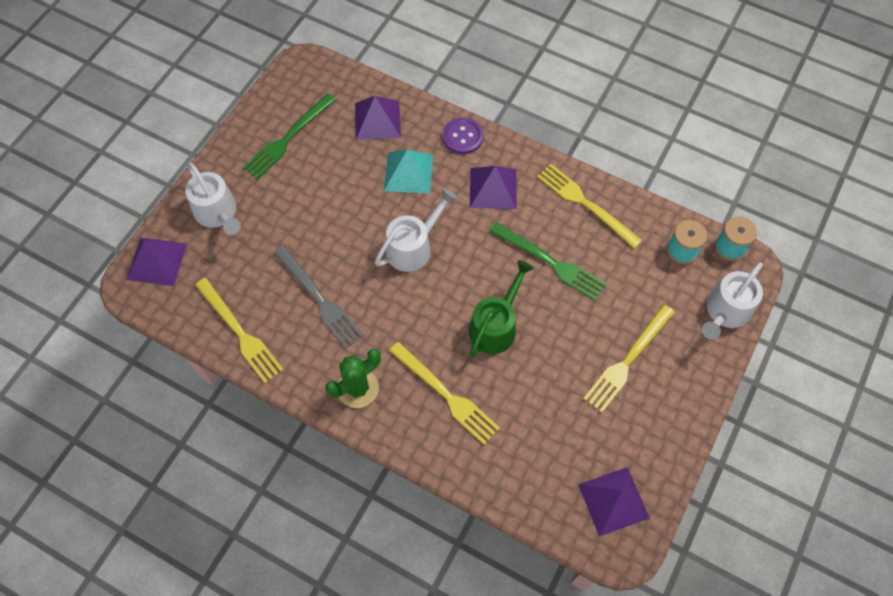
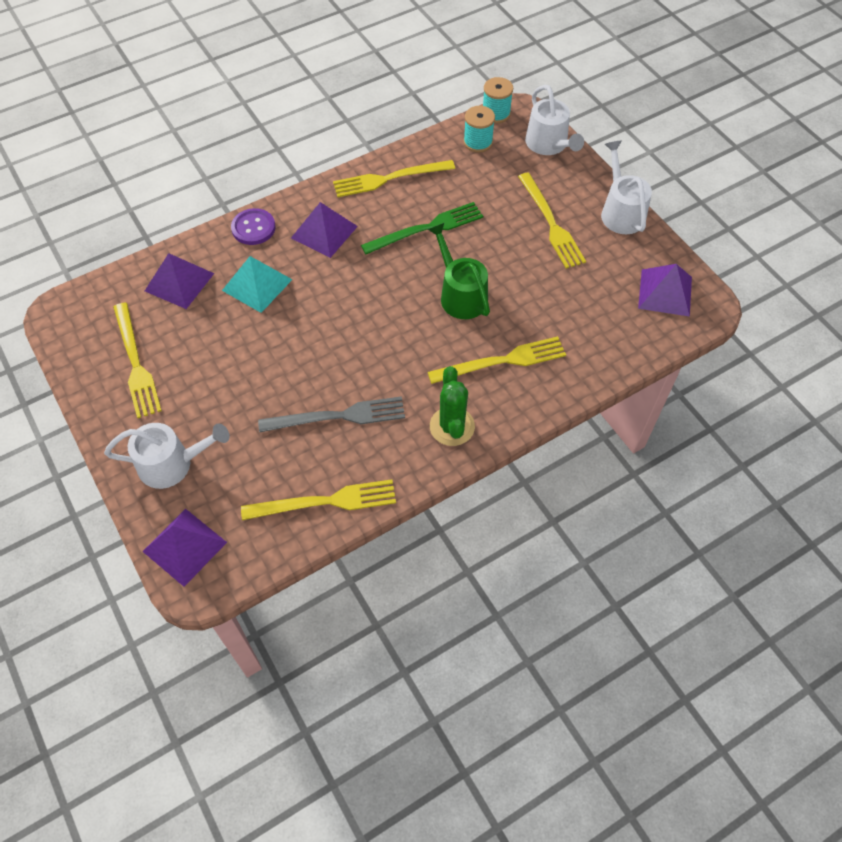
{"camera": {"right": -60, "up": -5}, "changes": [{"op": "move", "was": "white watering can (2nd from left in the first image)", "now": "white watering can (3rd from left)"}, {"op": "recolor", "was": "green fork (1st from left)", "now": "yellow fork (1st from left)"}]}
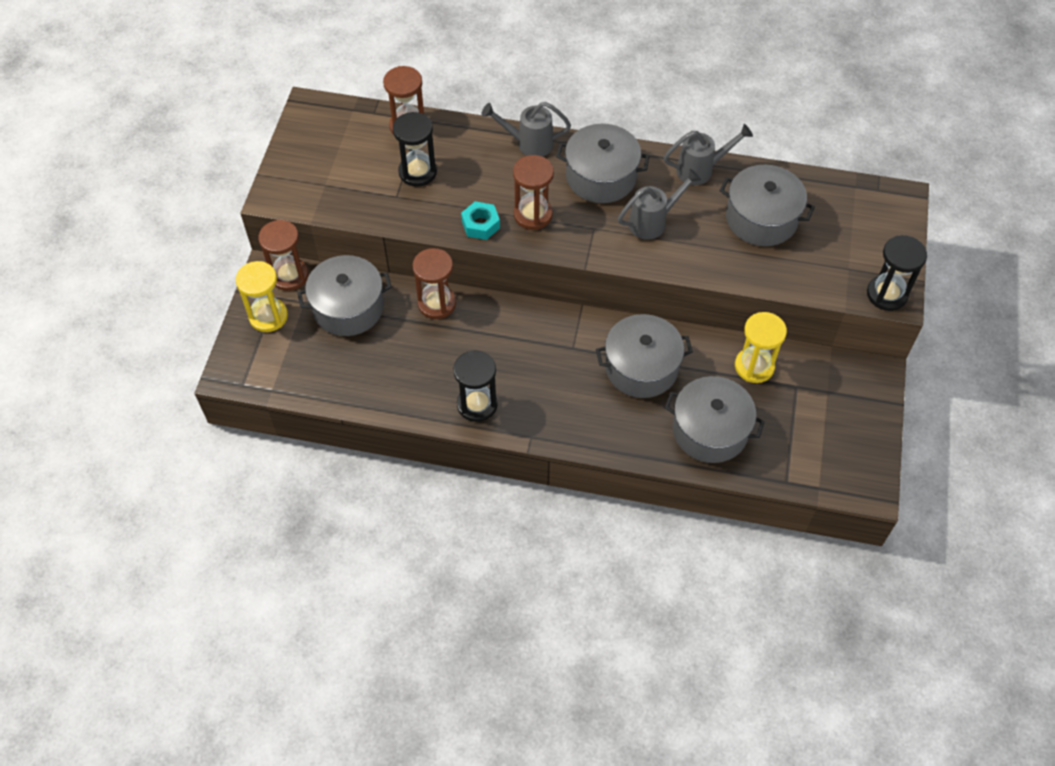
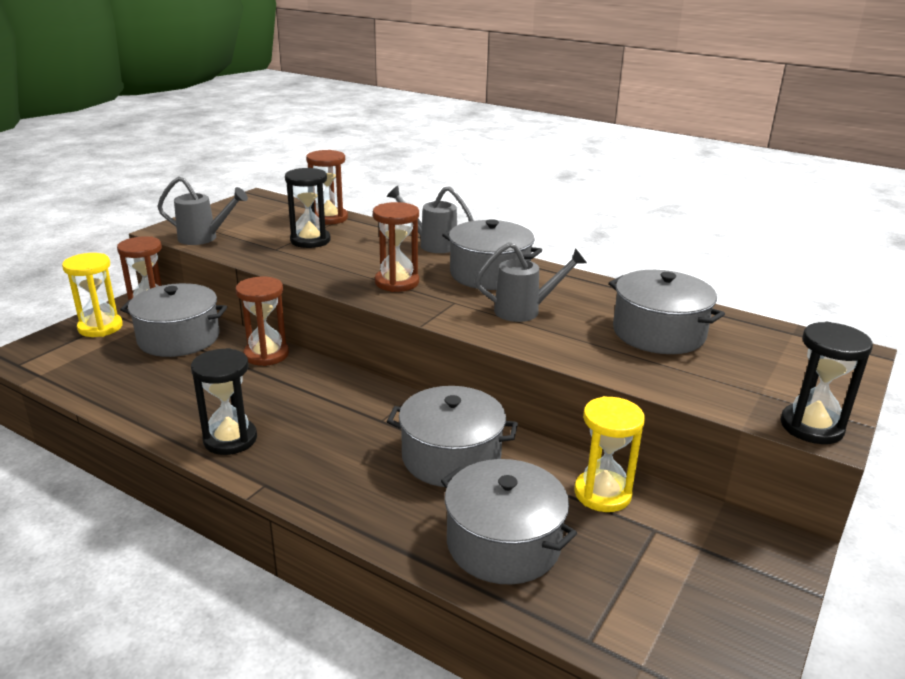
{"camera": {"right": 20, "up": -30}, "changes": [{"op": "delete", "was": "turquoise nut"}, {"op": "move", "was": "grey watering can (3rd from left in the first image)", "now": "grey watering can (1st from left)"}]}
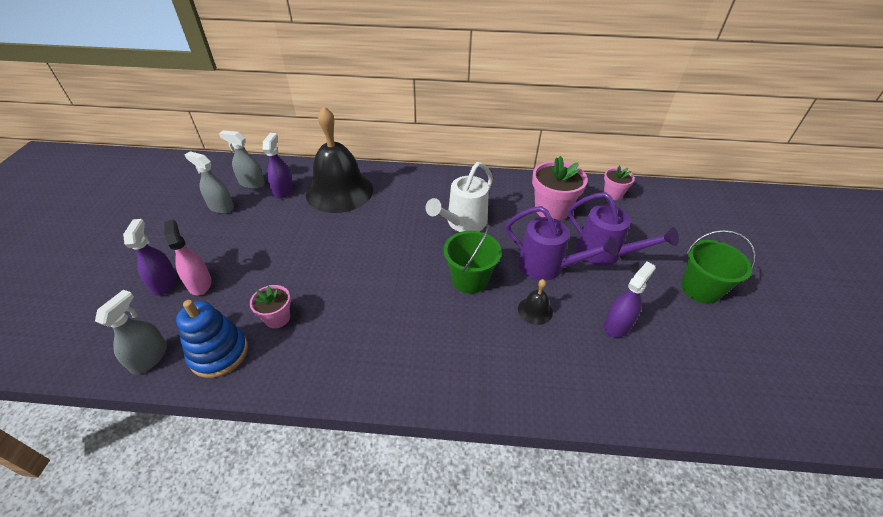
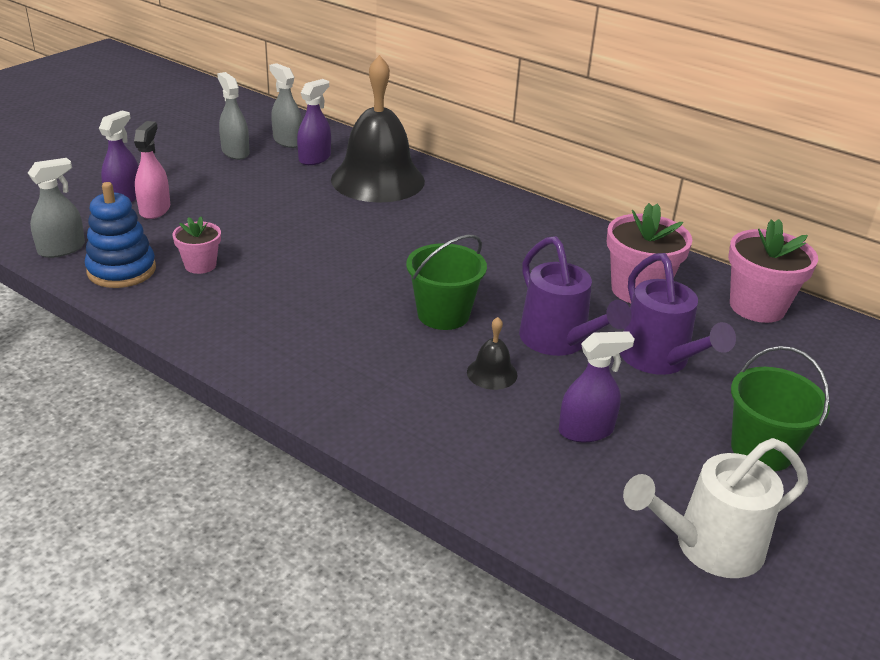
{"camera": {"right": 30, "up": -10}, "changes": [{"op": "move", "was": "white watering can"}, {"op": "resize", "was": "pink flower pot (3rd from left)", "ratio": 1.75}]}
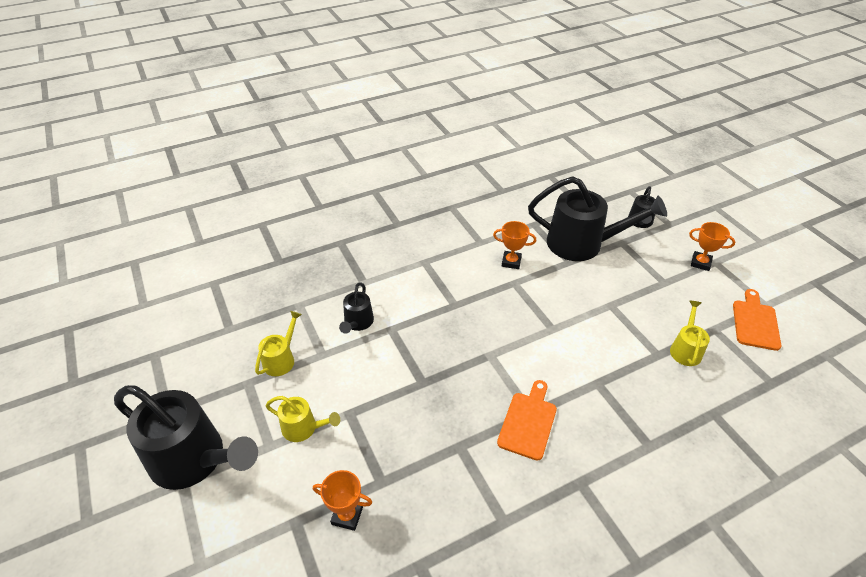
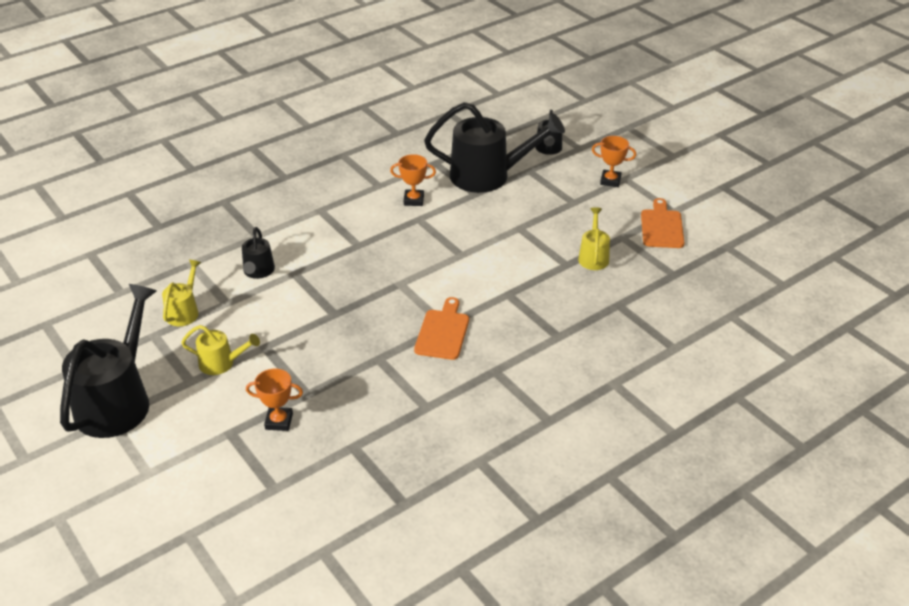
{"camera": {"right": -10, "up": -5}, "changes": [{"op": "rotate", "was": "black watering can (1st from left)", "clockwise": -90}]}
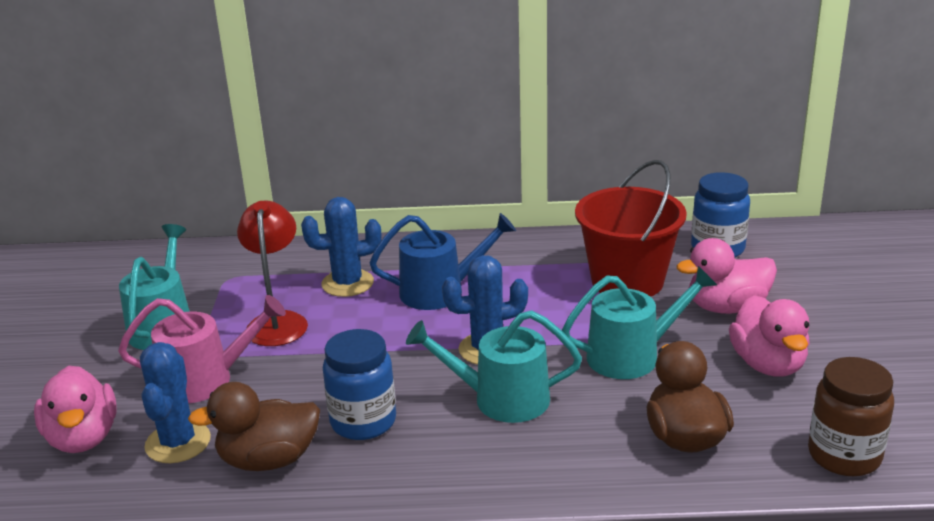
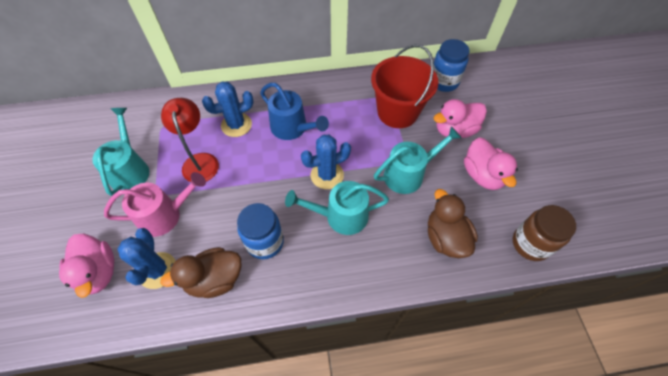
{"camera": {"right": -10, "up": 30}, "changes": [{"op": "rotate", "was": "blue watering can", "clockwise": 60}]}
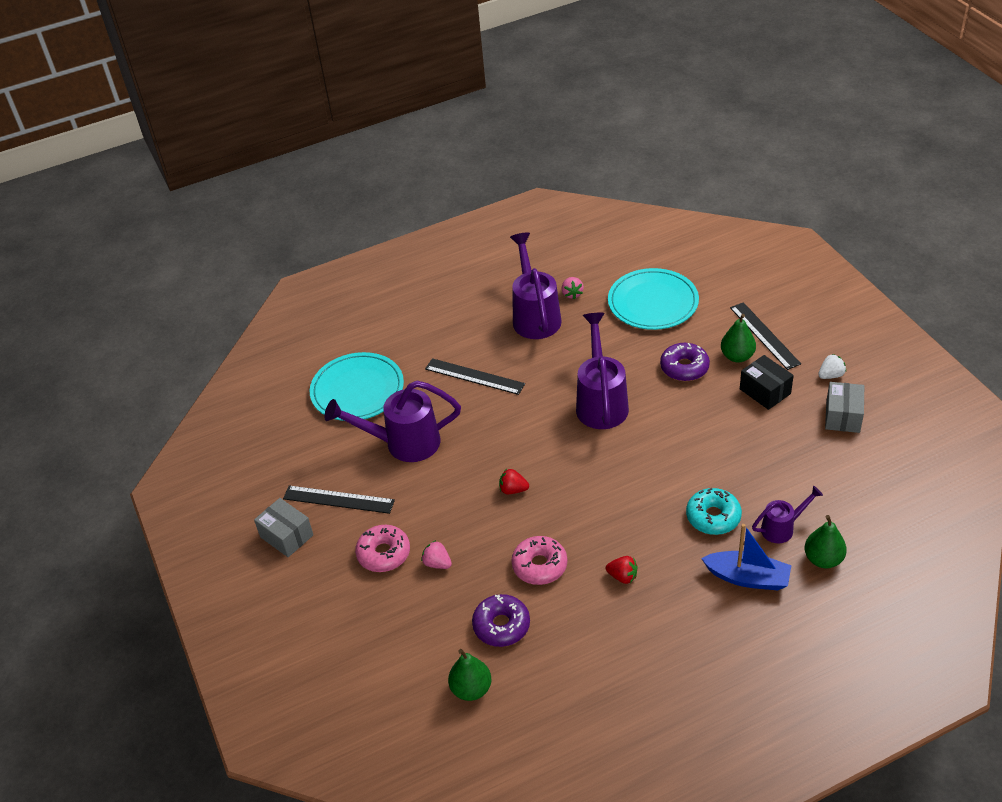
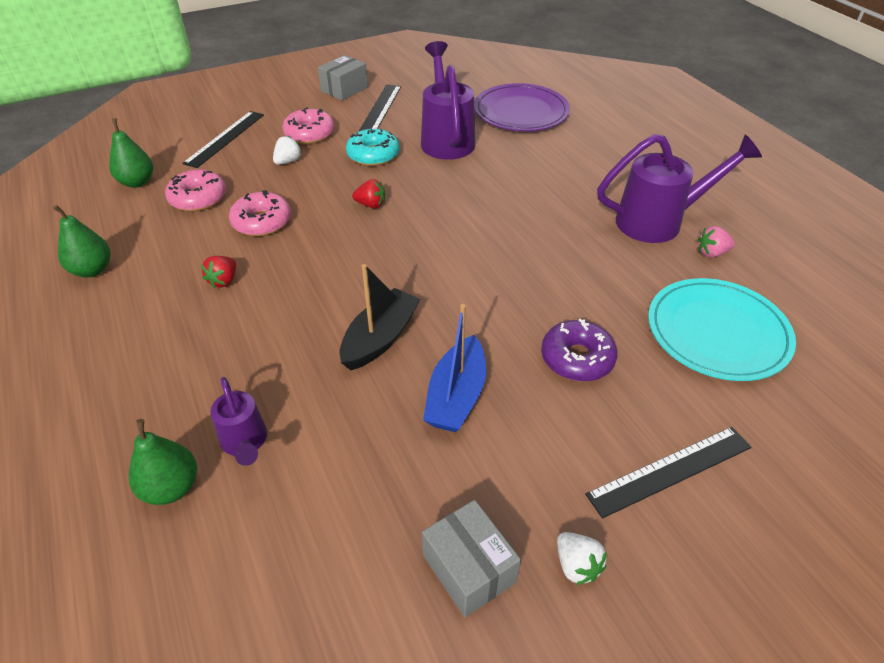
{"camera": {"right": 85, "up": 0}, "changes": [{"op": "delete", "was": "purple watering can (3rd from left)"}, {"op": "delete", "was": "black box"}, {"op": "insert", "now": "black boat"}, {"op": "move", "was": "black ruler (2nd from left in the first image)", "now": "black ruler (1st from left)"}, {"op": "move", "was": "turquoise donut"}, {"op": "move", "was": "blue boat"}, {"op": "move", "was": "green pear (2nd from left in the first image)", "now": "green pear (1st from left)"}, {"op": "recolor", "was": "turquoise plate (1st from left)", "now": "purple plate"}, {"op": "recolor", "was": "pink strawberry (1st from left)", "now": "white strawberry (1st from left)"}, {"op": "recolor", "was": "purple donut (1st from left)", "now": "pink donut (1st from left)"}, {"op": "rotate", "was": "red strawberry (1st from left in the first image)", "clockwise": 90}, {"op": "rotate", "was": "grey box (2nd from left)", "clockwise": 45}]}
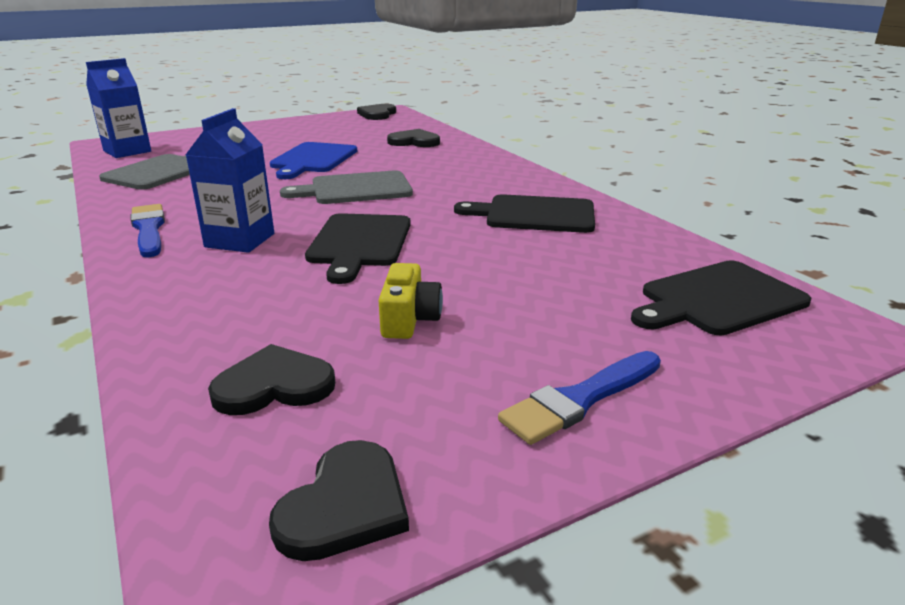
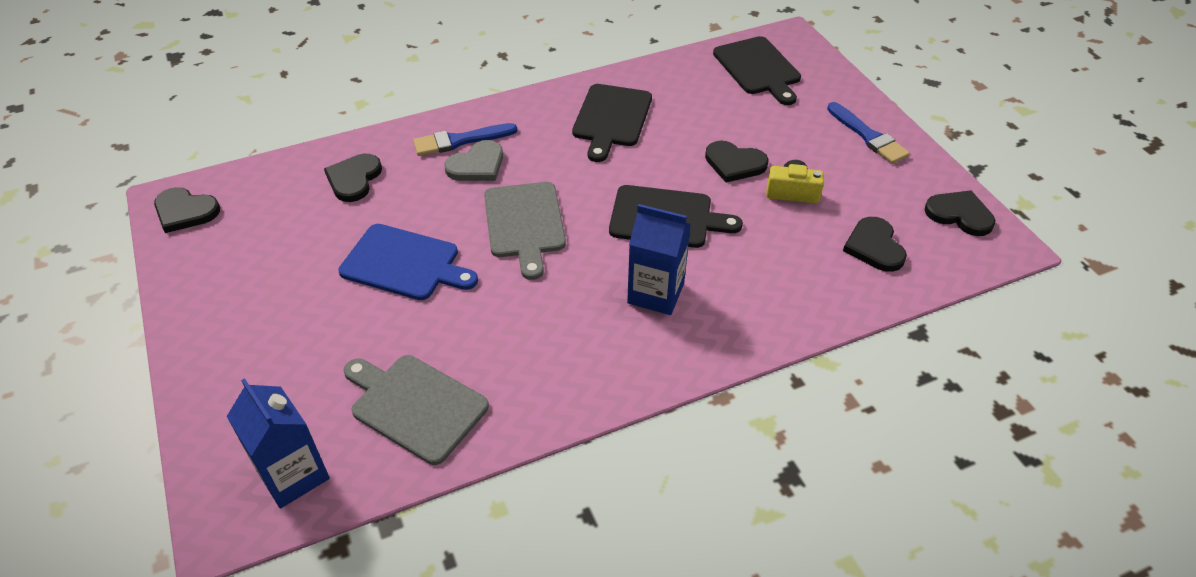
{"camera": {"right": -85, "up": 20}, "changes": [{"op": "insert", "now": "grey heart"}, {"op": "insert", "now": "black heart (3rd from left)"}, {"op": "move", "was": "blue brush (1st from left)"}]}
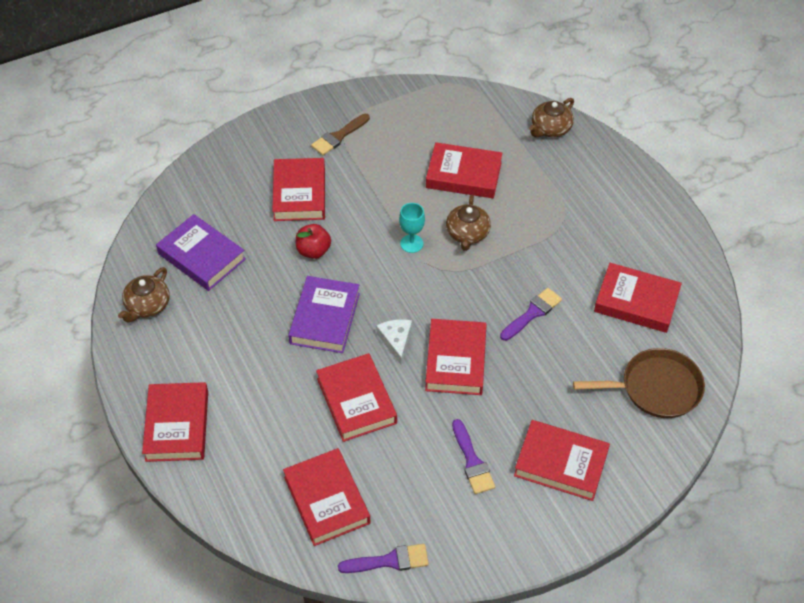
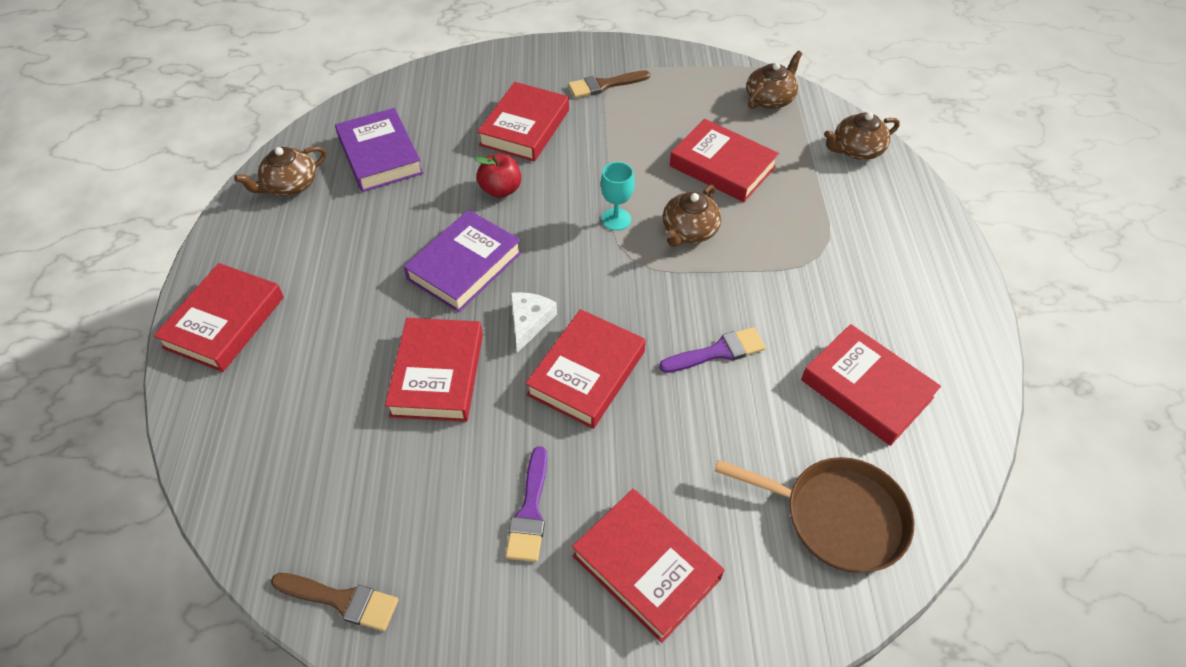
{"camera": {"right": 25, "up": 0}, "changes": [{"op": "delete", "was": "red book (3rd from left)"}, {"op": "insert", "now": "brown teapot (3rd from left)"}, {"op": "recolor", "was": "purple brush (1st from left)", "now": "brown brush (1st from left)"}]}
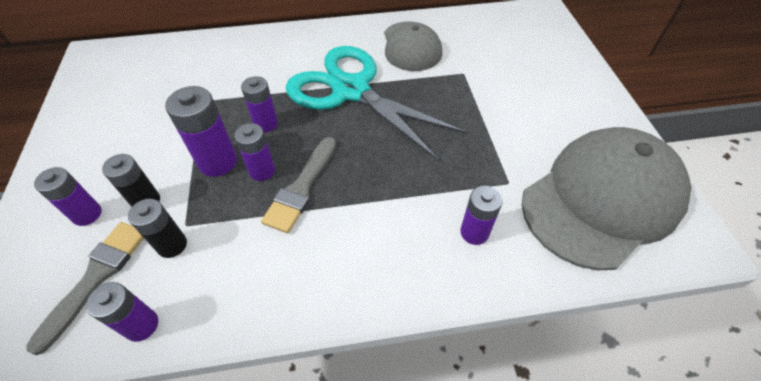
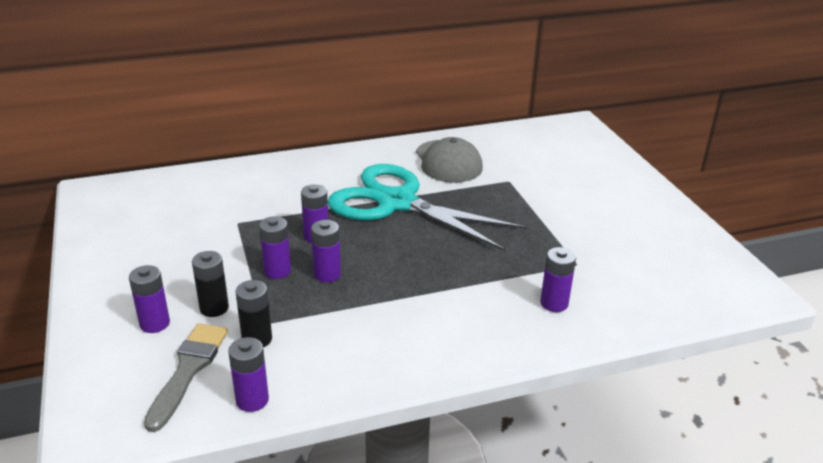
{"camera": {"right": -10, "up": -20}, "changes": [{"op": "delete", "was": "grey brush (2nd from left)"}, {"op": "delete", "was": "grey cap (2nd from left)"}, {"op": "resize", "was": "purple battery (3rd from left)", "ratio": 0.66}]}
